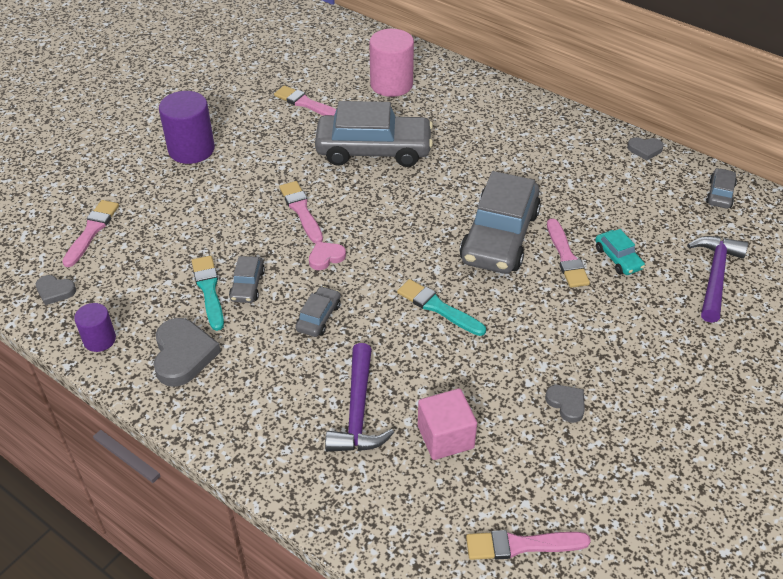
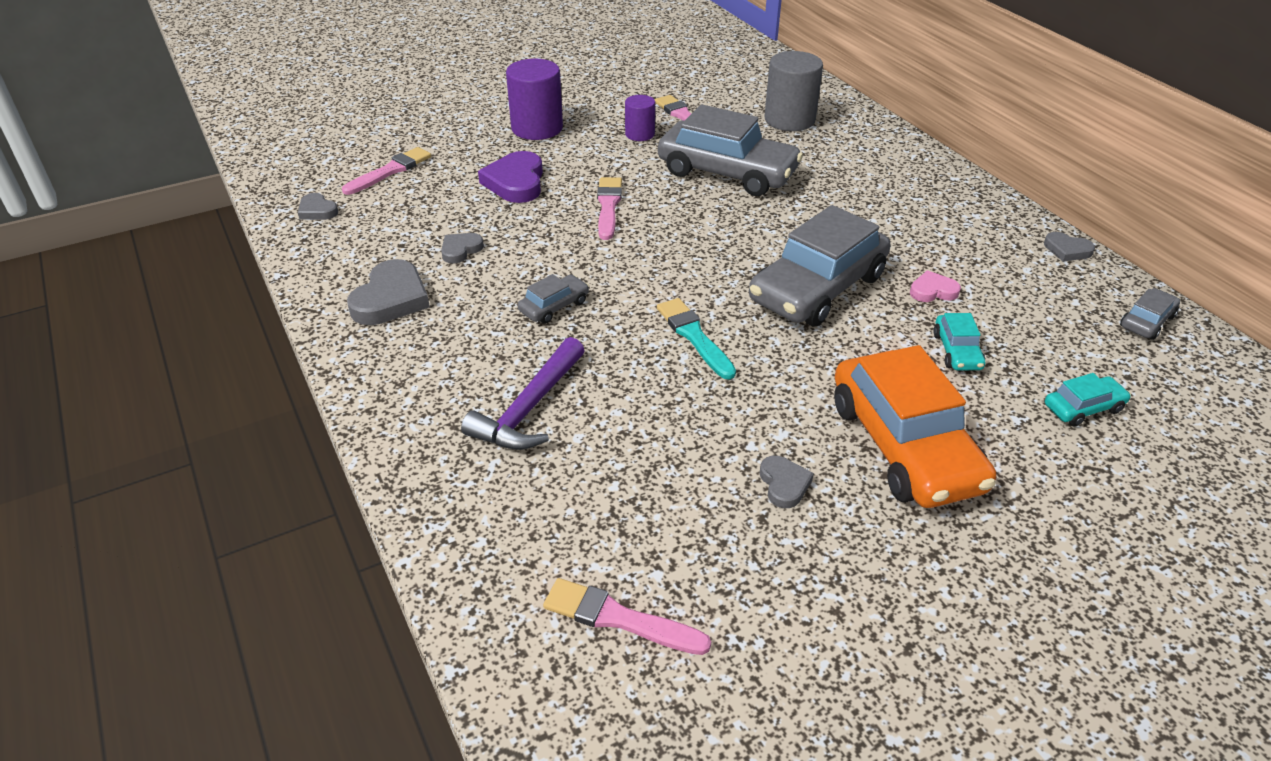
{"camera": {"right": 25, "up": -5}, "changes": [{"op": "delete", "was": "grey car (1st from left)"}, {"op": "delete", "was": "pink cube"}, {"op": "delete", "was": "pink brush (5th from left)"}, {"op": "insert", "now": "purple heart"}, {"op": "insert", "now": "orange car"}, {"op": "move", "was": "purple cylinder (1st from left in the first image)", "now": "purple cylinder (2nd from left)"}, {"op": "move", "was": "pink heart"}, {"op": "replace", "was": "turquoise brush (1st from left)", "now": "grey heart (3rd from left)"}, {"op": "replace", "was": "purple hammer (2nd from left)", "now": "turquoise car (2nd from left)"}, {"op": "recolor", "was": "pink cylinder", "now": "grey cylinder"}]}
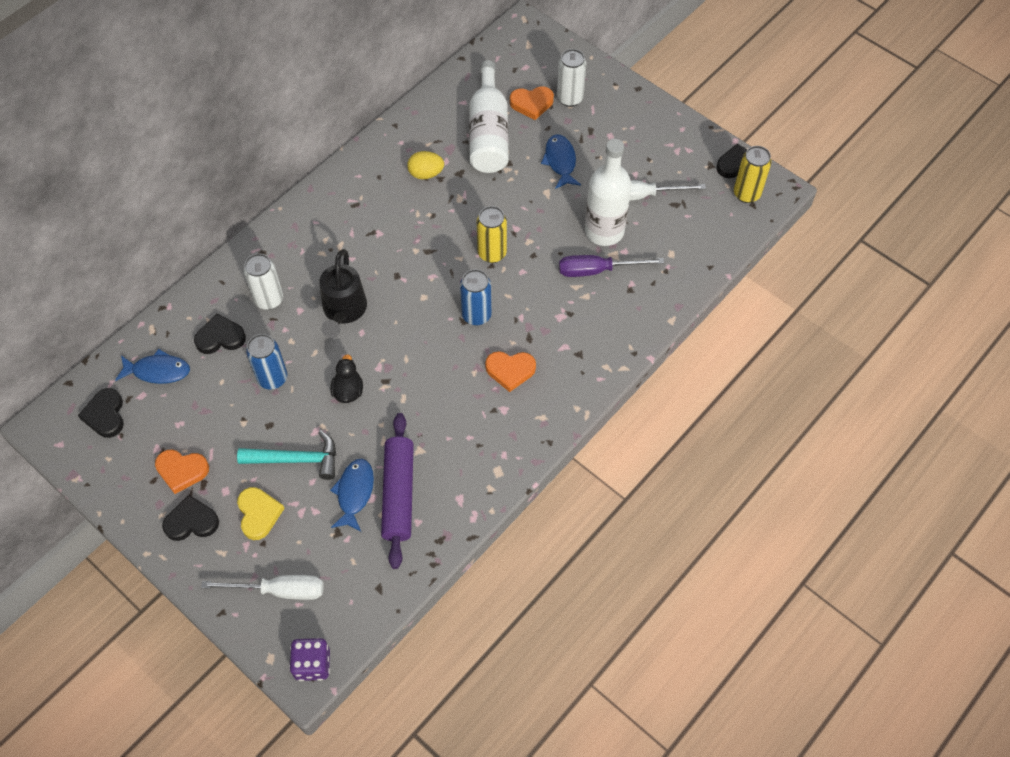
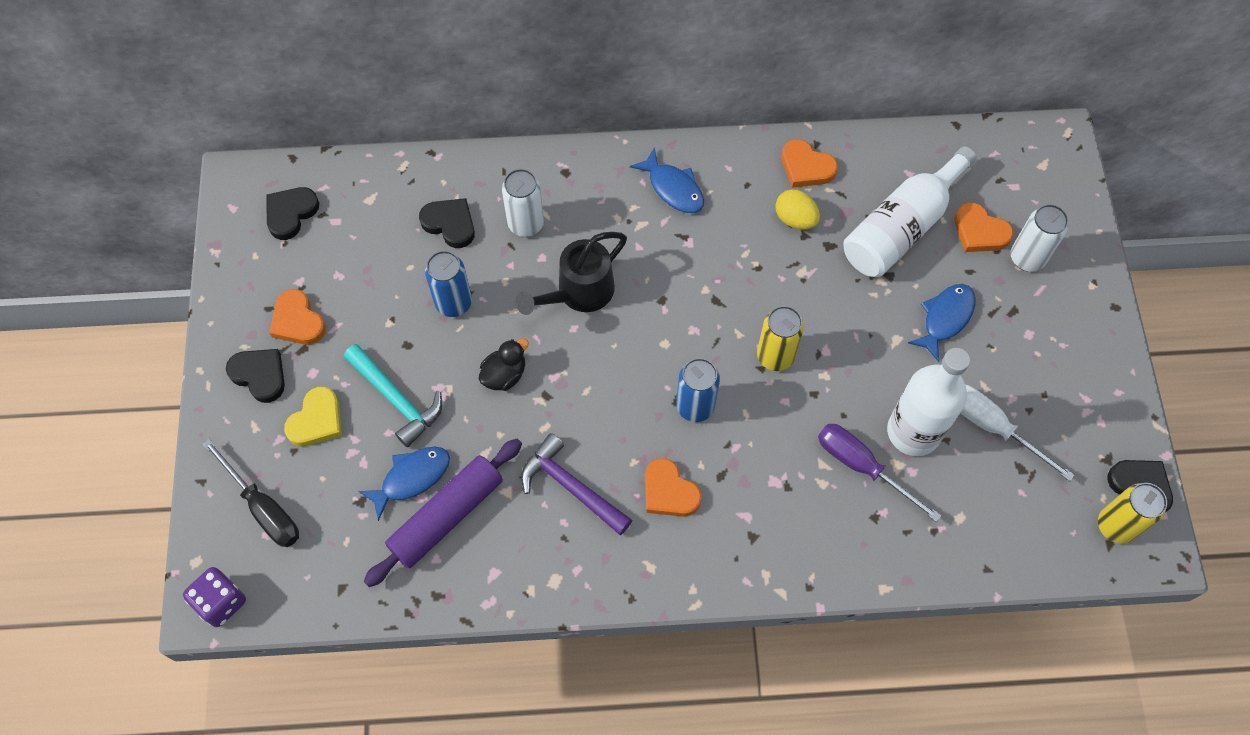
{"camera": {"right": 45, "up": 5}, "changes": [{"op": "insert", "now": "purple hammer"}, {"op": "insert", "now": "orange heart (3rd from left)"}, {"op": "move", "was": "blue fish (1st from left in the first image)", "now": "blue fish (2nd from left)"}, {"op": "recolor", "was": "white screwdriver (1st from left)", "now": "black screwdriver"}]}
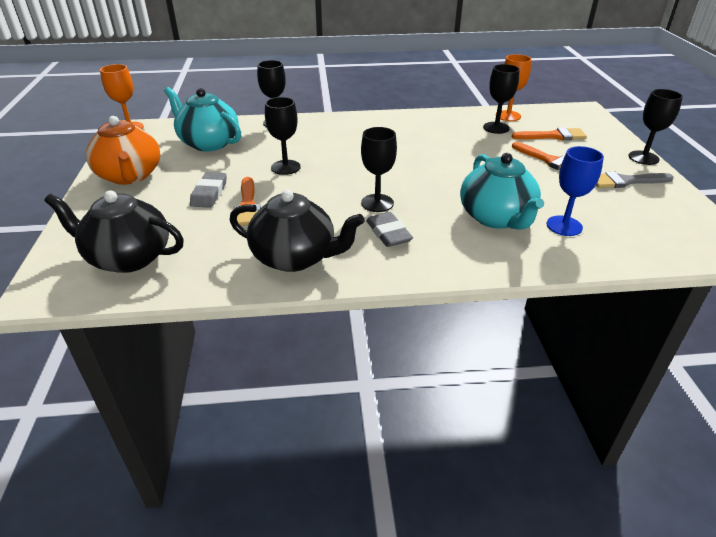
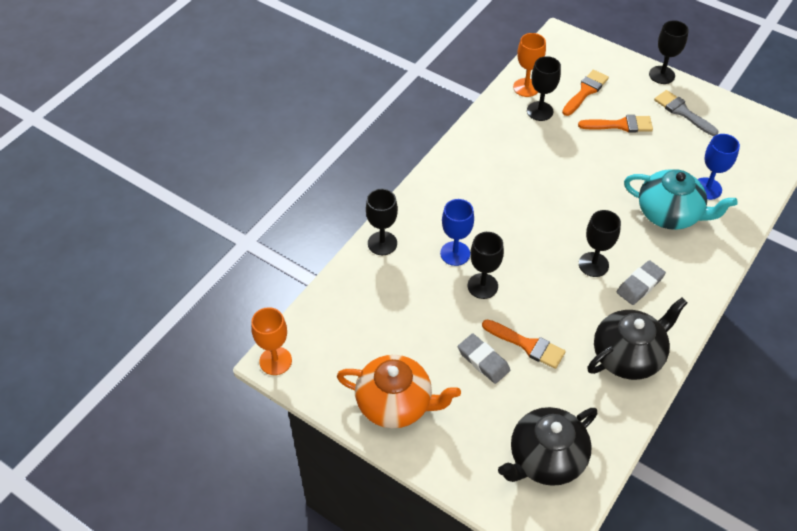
{"camera": {"right": -50, "up": 15}, "changes": [{"op": "delete", "was": "turquoise teapot (1st from left)"}, {"op": "insert", "now": "blue goblet (1st from left)"}, {"op": "rotate", "was": "grey eraser (2nd from left)", "clockwise": -60}, {"op": "rotate", "was": "grey brush", "clockwise": 105}]}
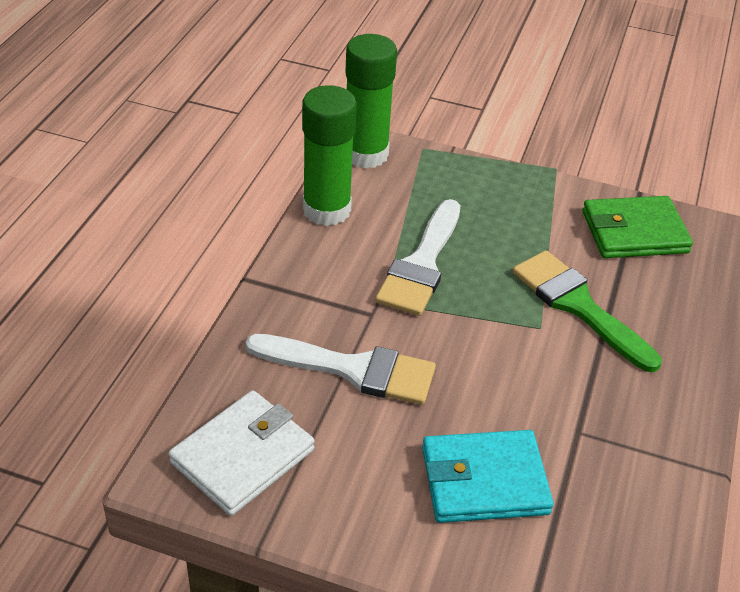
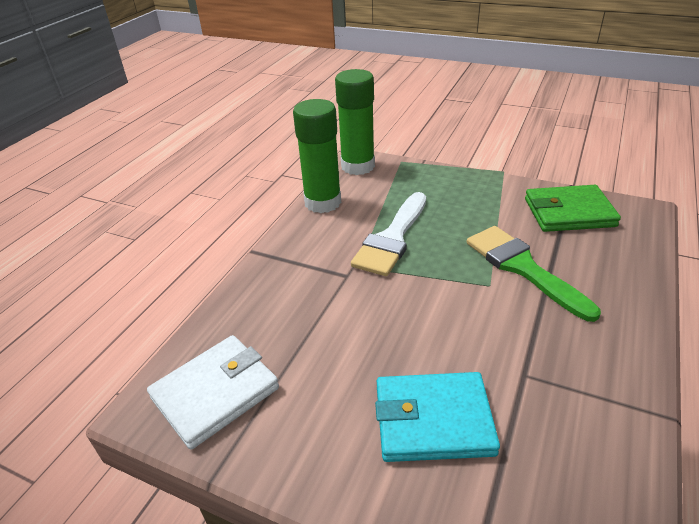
{"camera": {"right": 10, "up": -5}, "changes": [{"op": "delete", "was": "white brush (1st from left)"}]}
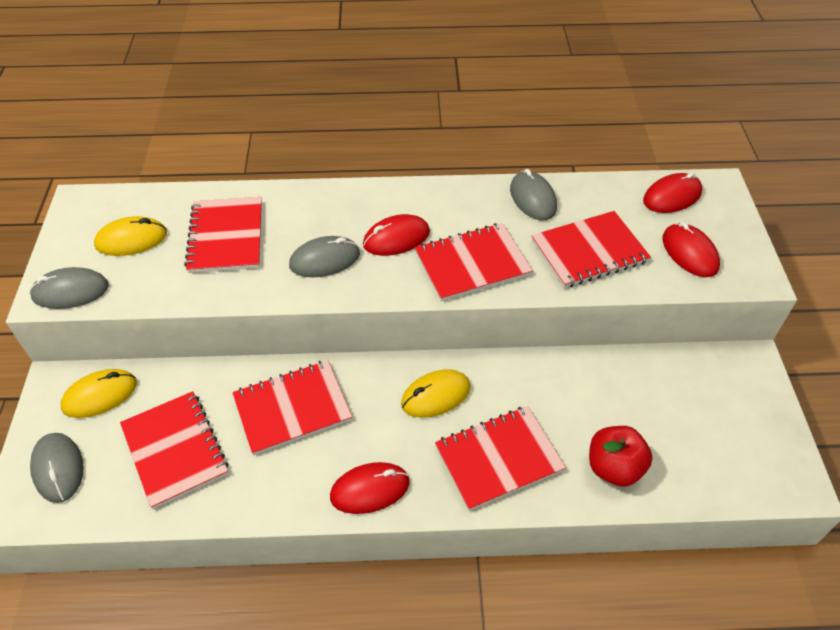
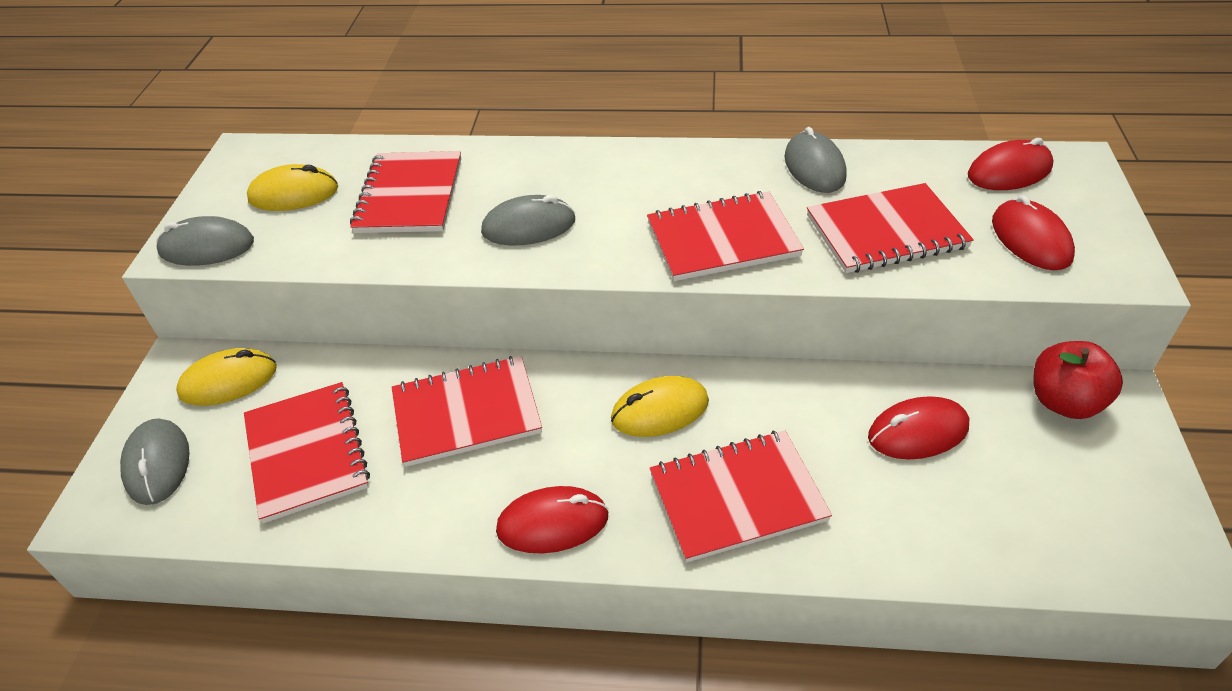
{"camera": {"right": 10, "up": -5}, "changes": [{"op": "move", "was": "red mouse (2nd from left)"}, {"op": "move", "was": "red apple"}]}
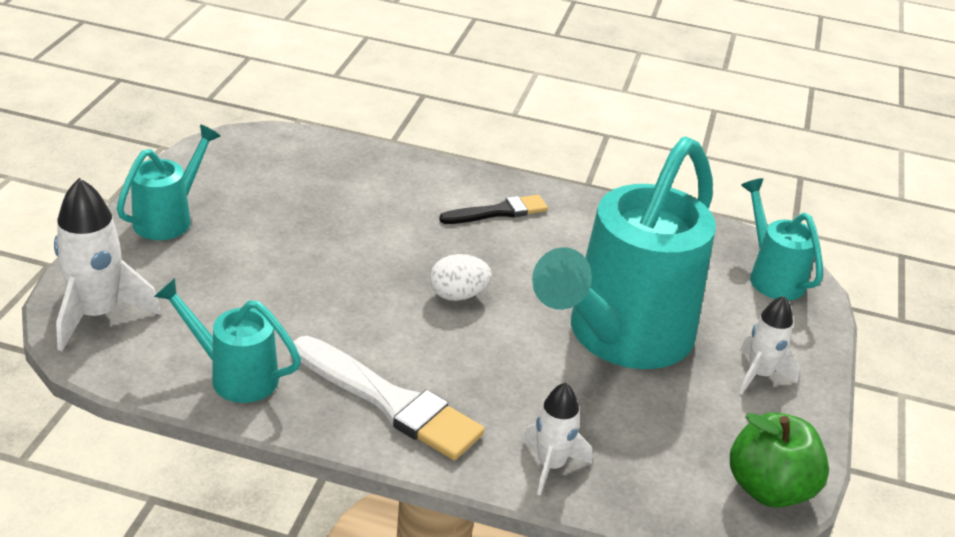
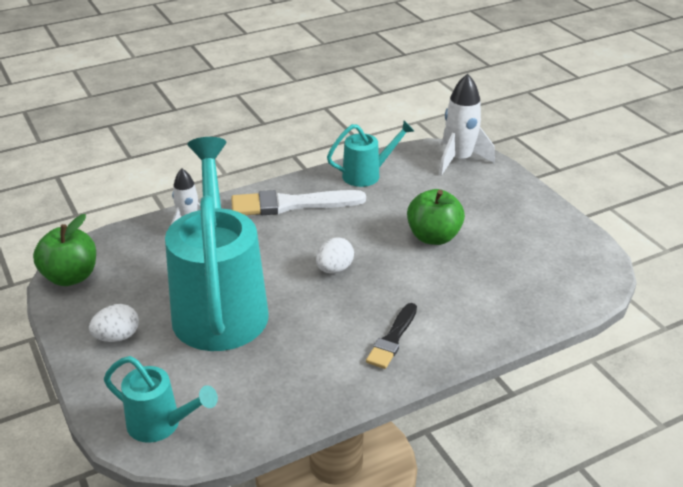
{"camera": {"right": 140, "up": 0}, "changes": [{"op": "delete", "was": "turquoise watering can (1st from left)"}, {"op": "insert", "now": "green apple (2nd from left)"}, {"op": "replace", "was": "white rocket (3rd from left)", "now": "white egg (1st from left)"}]}
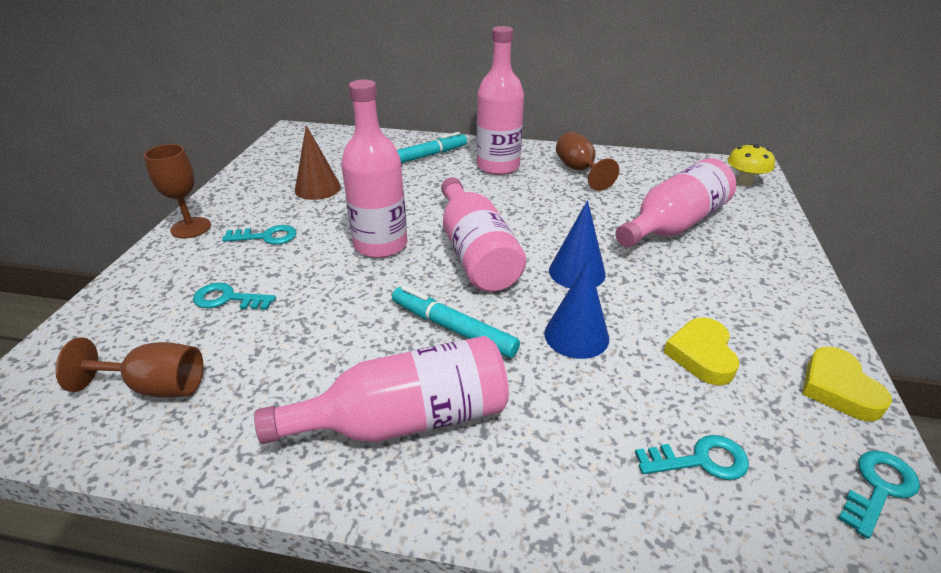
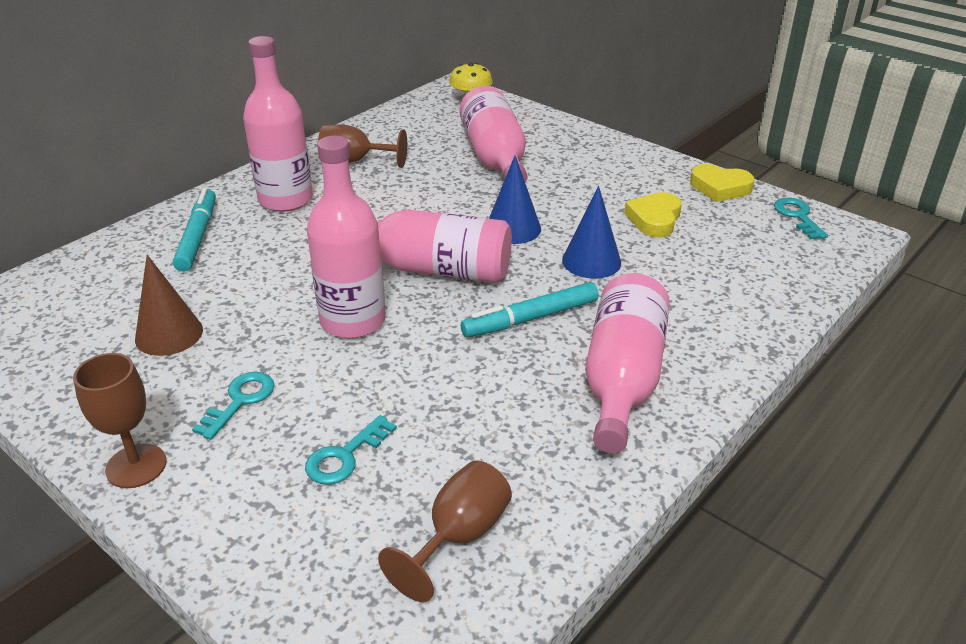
{"camera": {"right": -60, "up": 0}, "changes": [{"op": "delete", "was": "turquoise key (3rd from left)"}, {"op": "rotate", "was": "yellow heart (1st from left)", "clockwise": 75}]}
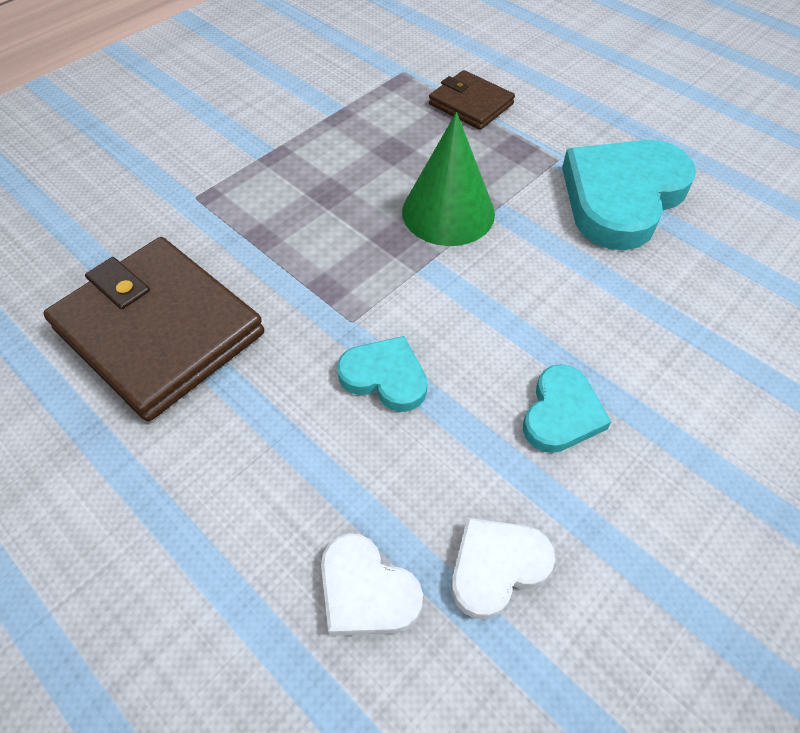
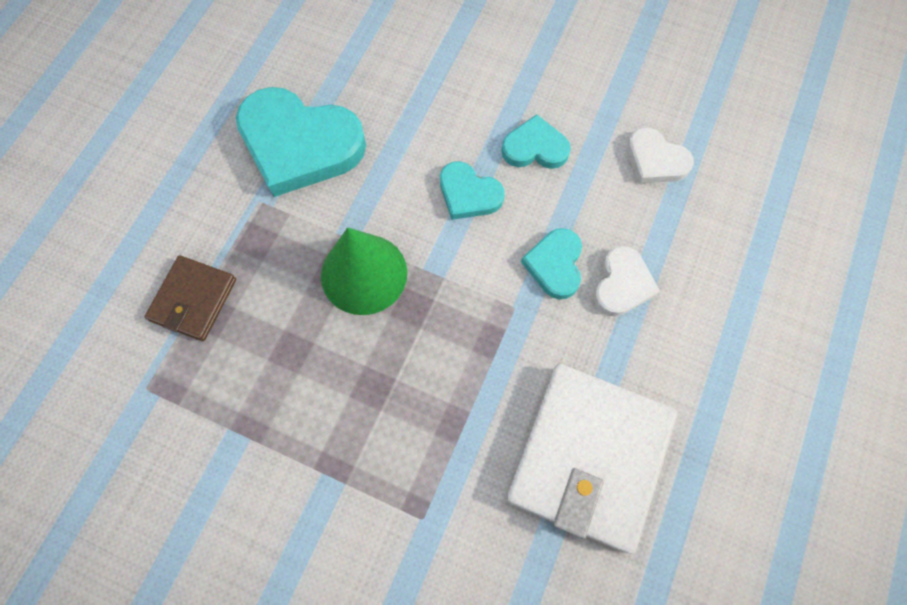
{"camera": {"right": -110, "up": 15}, "changes": [{"op": "insert", "now": "turquoise heart (2nd from left)"}, {"op": "move", "was": "white heart (1st from left)"}, {"op": "recolor", "was": "brown wallet (1st from left)", "now": "white wallet"}]}
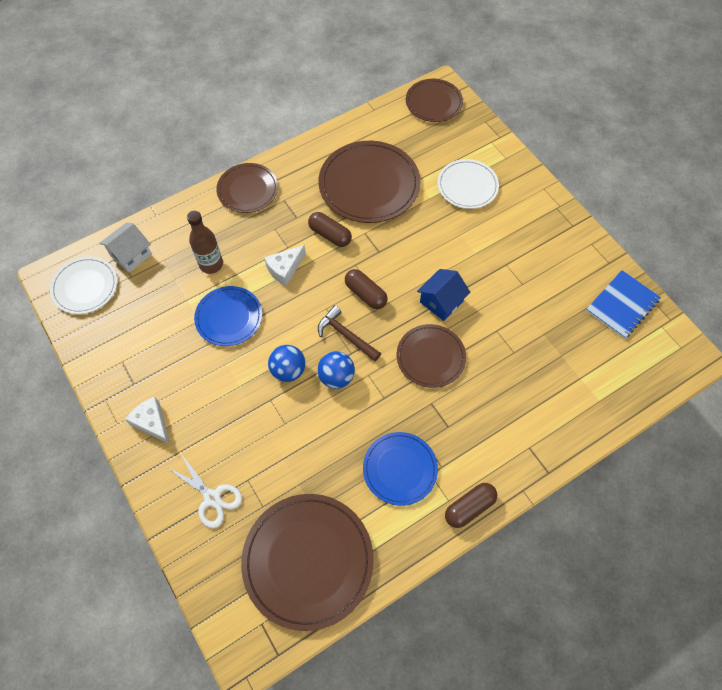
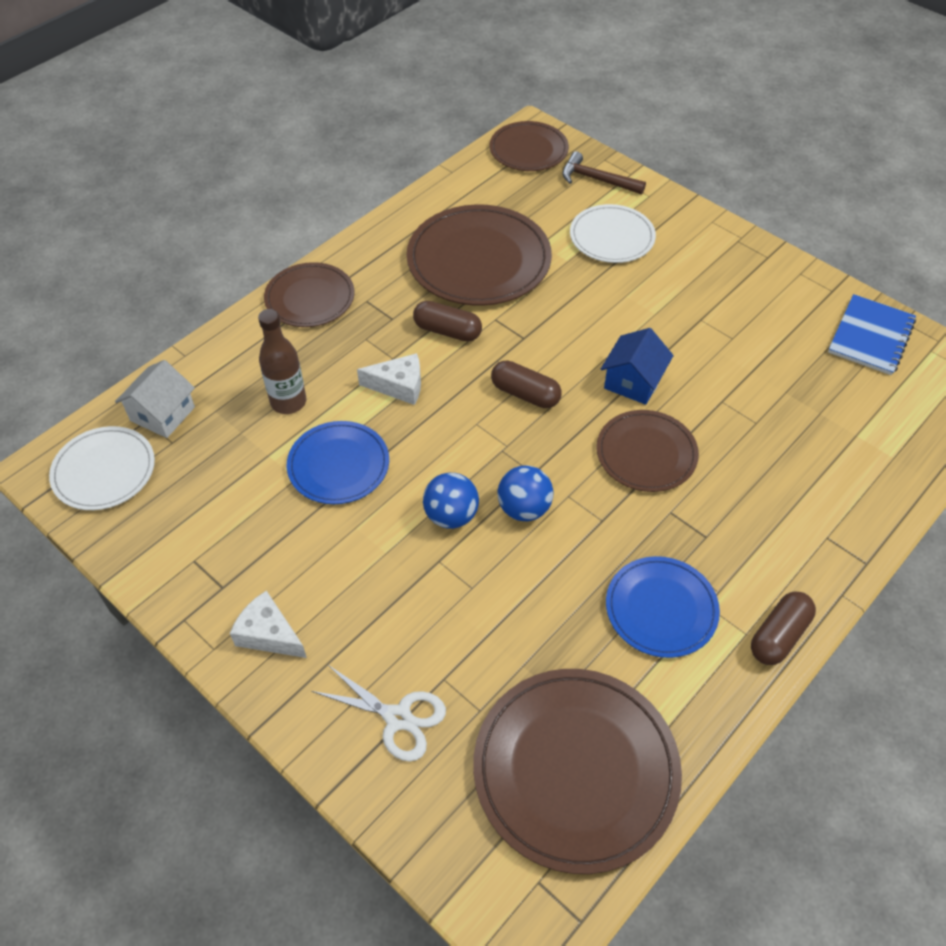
{"camera": {"right": -15, "up": -10}, "changes": [{"op": "move", "was": "brown hammer"}, {"op": "rotate", "was": "white cheese (2nd from left)", "clockwise": -120}]}
